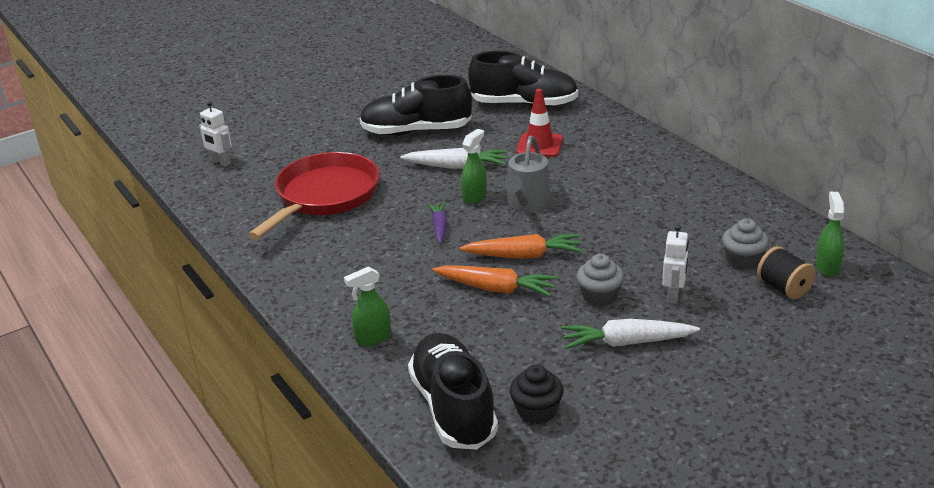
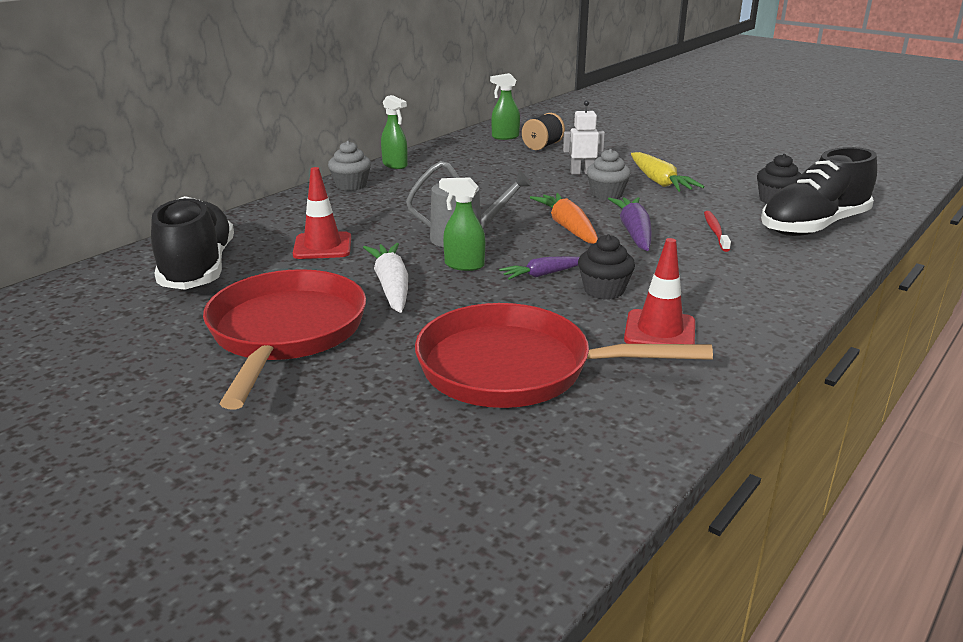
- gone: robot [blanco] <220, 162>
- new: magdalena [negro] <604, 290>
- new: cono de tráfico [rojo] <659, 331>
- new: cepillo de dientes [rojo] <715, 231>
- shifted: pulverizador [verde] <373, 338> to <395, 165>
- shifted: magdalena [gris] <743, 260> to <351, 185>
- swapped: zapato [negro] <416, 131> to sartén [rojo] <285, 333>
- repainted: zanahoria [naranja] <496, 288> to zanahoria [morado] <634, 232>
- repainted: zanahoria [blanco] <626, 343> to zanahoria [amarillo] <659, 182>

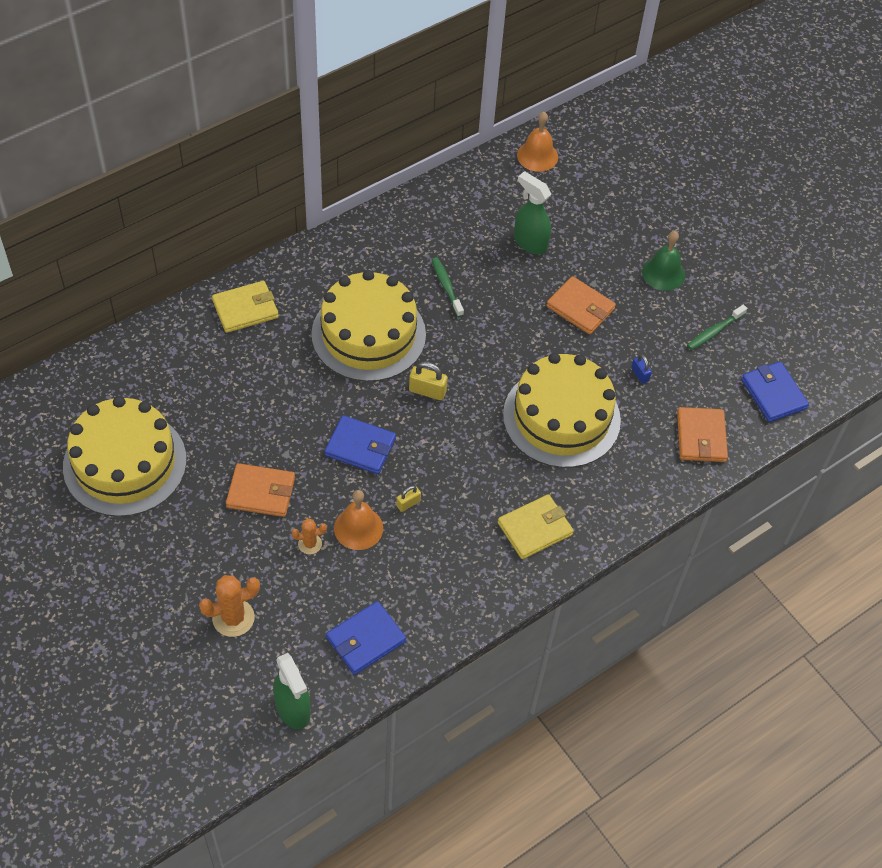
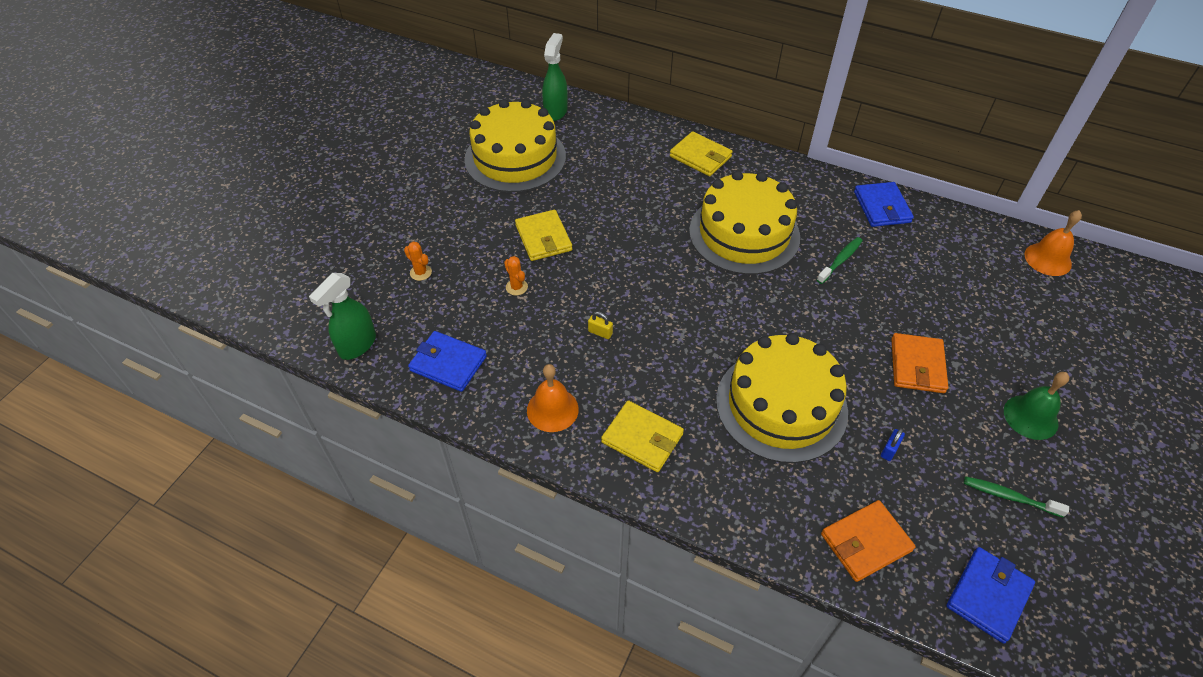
- gone: candado [amarillo] <427, 391>
- shifted: cartera [azul] <360, 447> to <882, 207>
- shifted: campana [naranja] <358, 528> to <552, 409>
- shifted: pulverizador [verde] <530, 243> to <556, 111>
- repainted: cartera [naranja] <261, 492> to cartera [amarillo] <543, 238>
- scaled: cactus [naranja] <233, 618> = <420, 272> x0.59

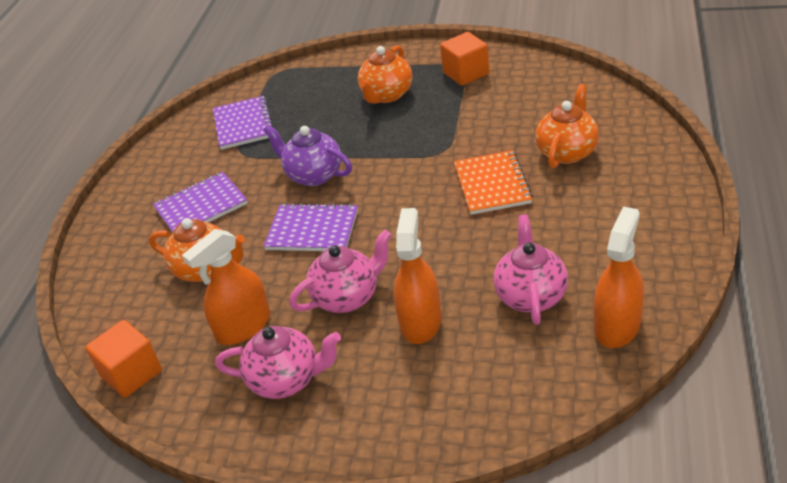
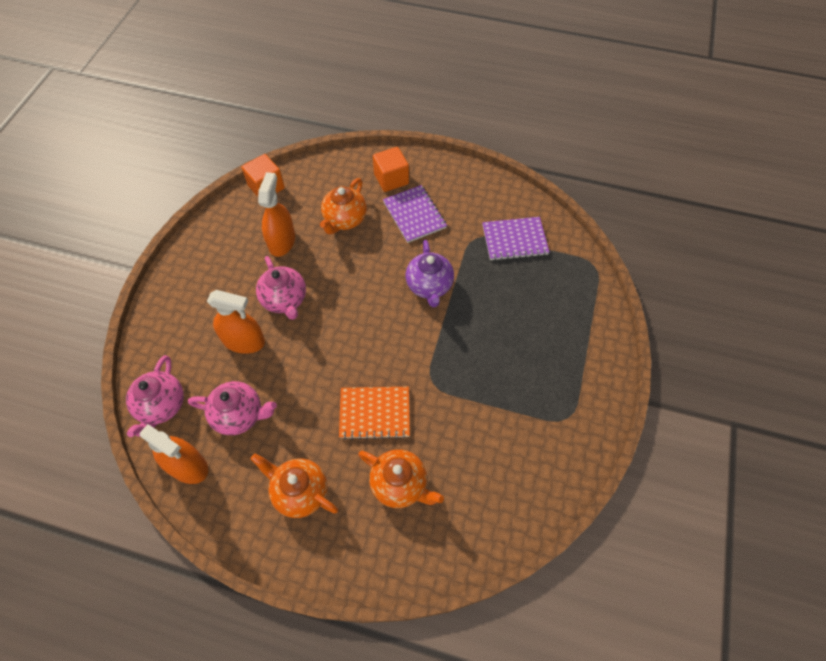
- gone: cuaderno [morado] <312, 230>
- shifted: tetera [rosa] <286, 380> to <161, 406>
- shifted: tetera [naranja] <387, 95> to <300, 492>
- shifted: cubo [naranja] <466, 73> to <391, 179>
- rotated: pulverizador [naranja] <243, 326> = <282, 241> 45 degrees clockwise
- rotated: tetera [morado] <313, 175> = <429, 286> 135 degrees clockwise

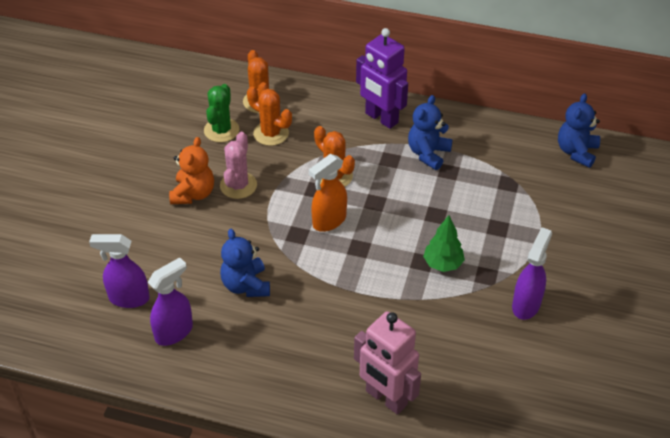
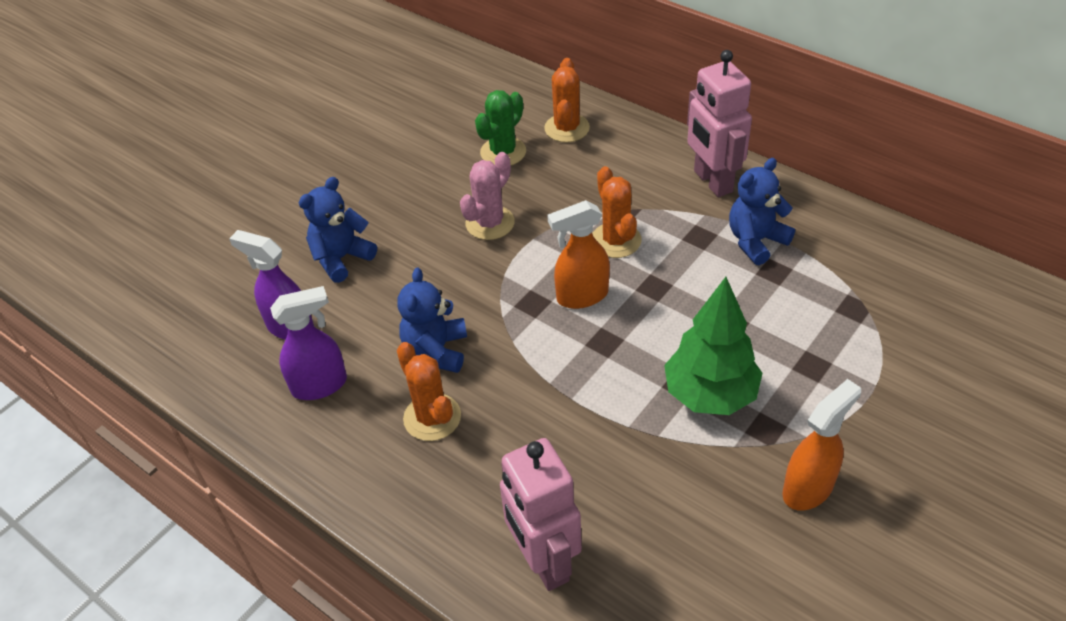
- gone: osito [naranja] <193, 194>
- shifted: cactus [naranja] <271, 133> to <432, 417>
- shifted: osito [azul] <576, 152> to <341, 258>
- repainted: robot [morado] <381, 118> to robot [rosa] <712, 181>
- repainted: pulverizador [morado] <526, 304> to pulverizador [naranja] <808, 488>
- scaled: árbol [verde] <443, 264> = <710, 395> x1.59

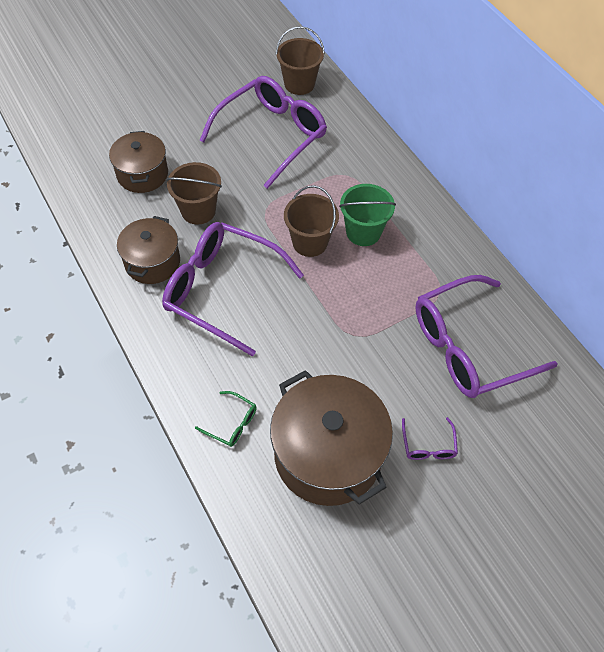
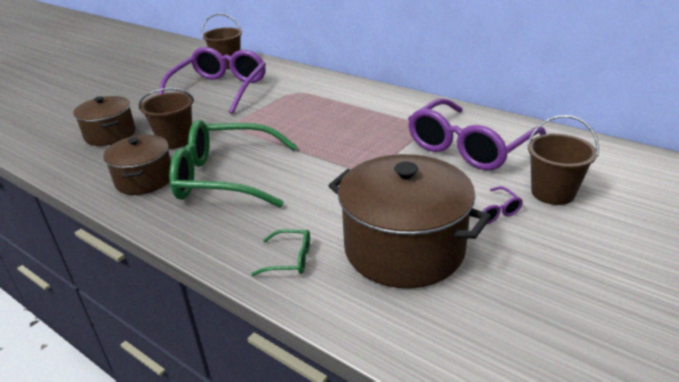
- gone: balde [verde] <363, 232>
- shifted: balde [marrón] <310, 242> to <552, 193>
- repainted: gafas [morado] <222, 290> to gafas [verde] <225, 177>

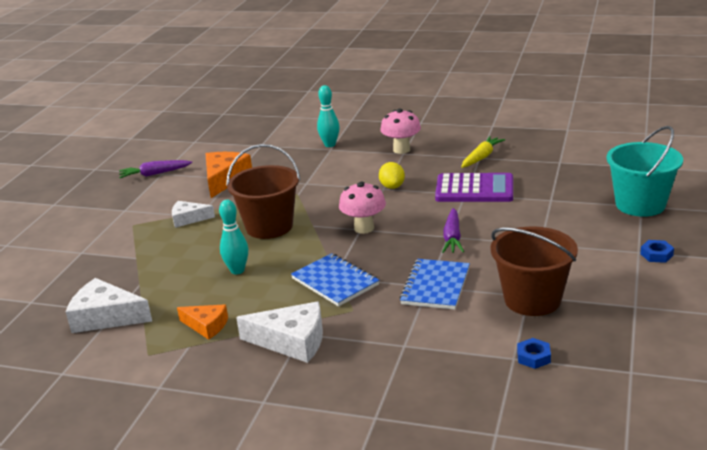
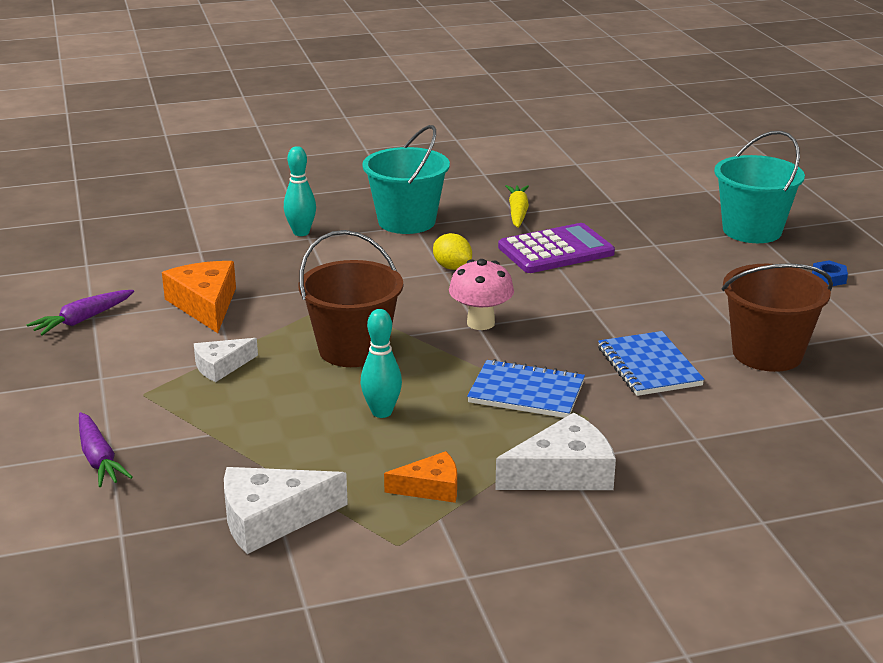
- gone: tuerca [azul] <533, 357>
- shifted: zanahoria [morado] <452, 237> to <99, 459>
- swapped: seta [rosa] <401, 150> to balde [turquesa] <406, 221>

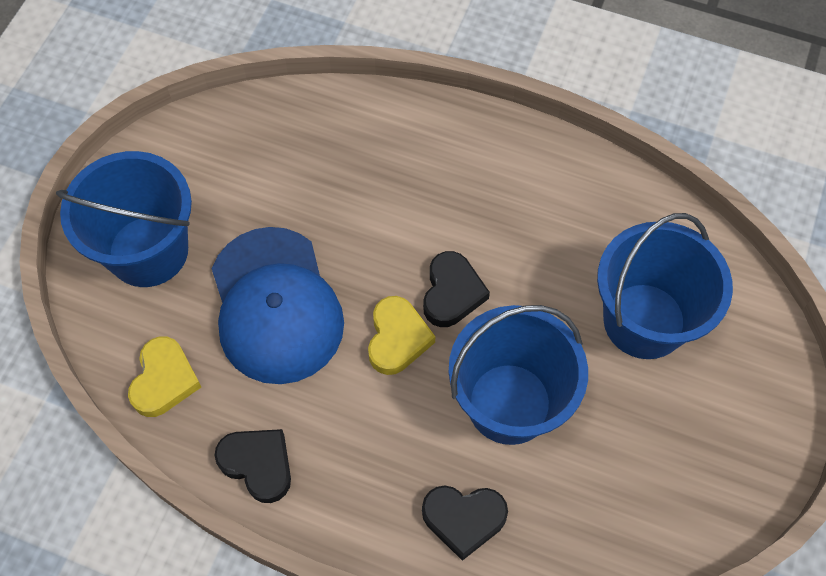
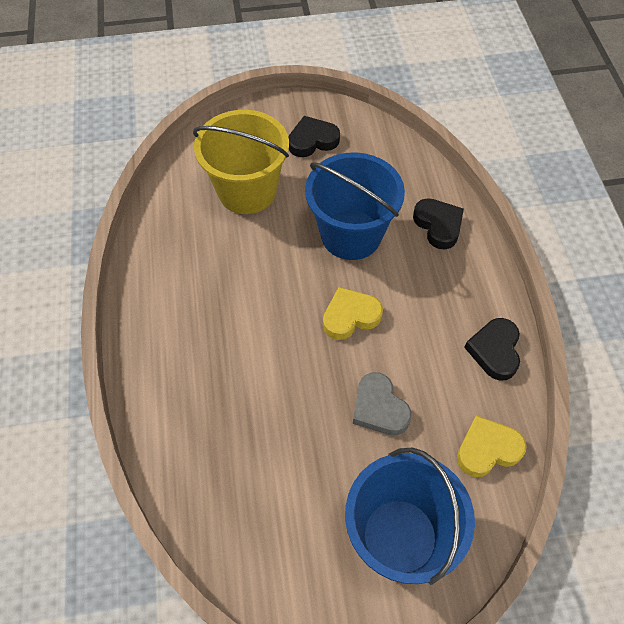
- shifted: corazón [negro] <452, 293> to <312, 140>
- swapped: gorra [azul] <276, 305> to corazón [gris] <379, 408>
- repainted: balde [azul] <644, 321> to balde [amarillo] <247, 191>

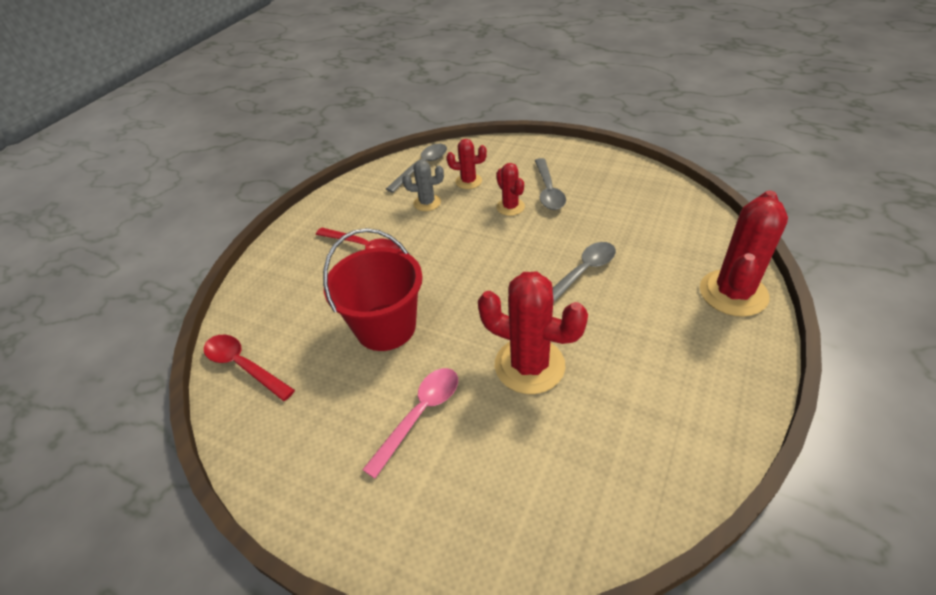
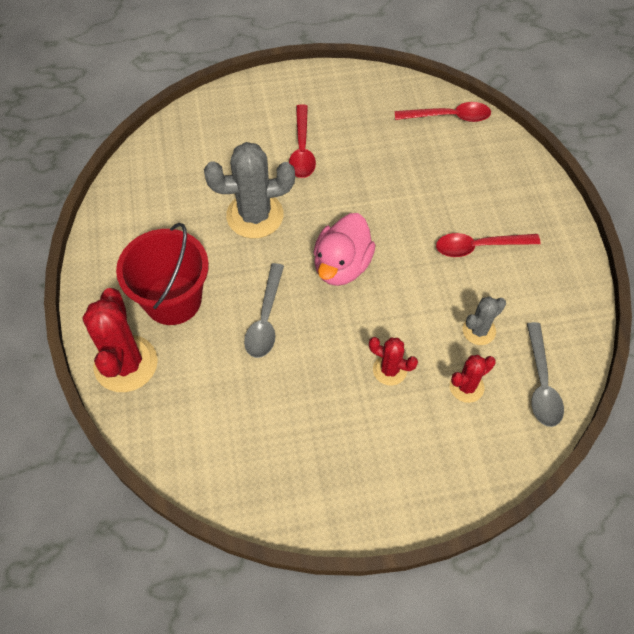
- gone: cuchara [gris] <548, 191>
- new: pato [rosa] <342, 266>
- shifted: balde [rojo] <386, 327> to <173, 300>
- repainted: cuchara [rosa] <420, 415> to cuchara [rojo] <302, 149>
- repainted: cactus [rojo] <529, 365> to cactus [gris] <255, 215>

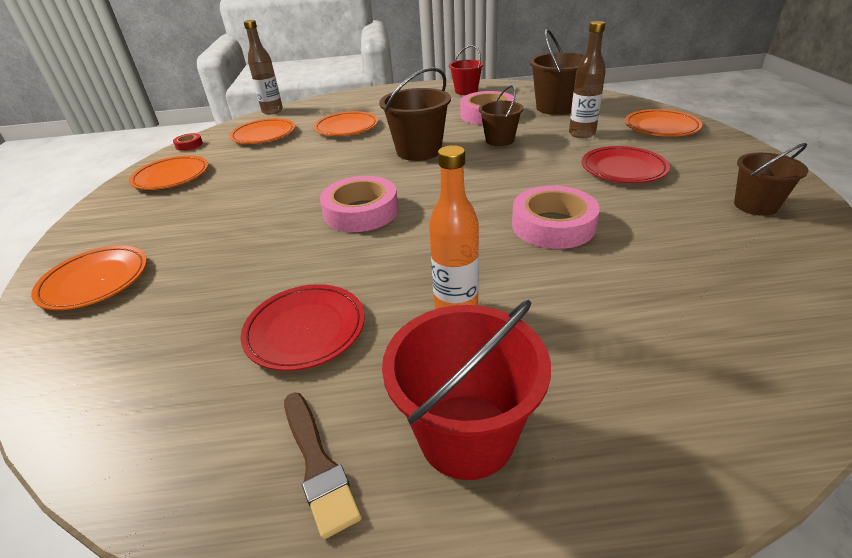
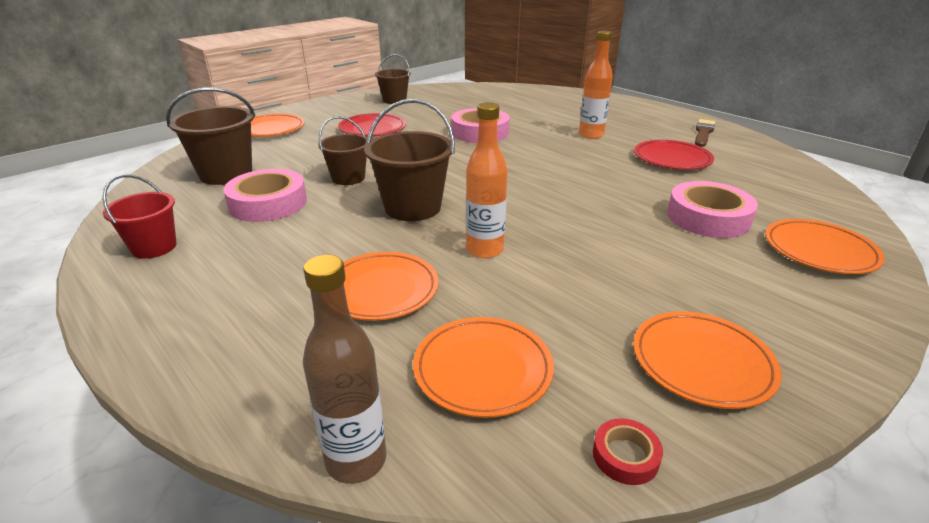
- gone: balde [rojo] <466, 435>
- gone: botella [marrón] <582, 134>
- new: botella [naranja] <484, 250>
- shifted: cinta adhesiva [rosa] <361, 212> to <708, 218>

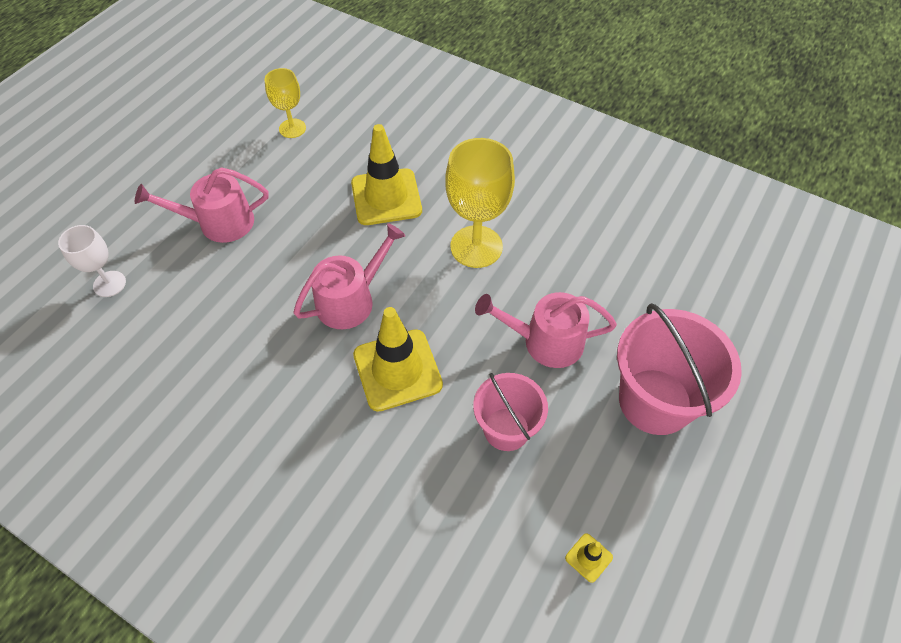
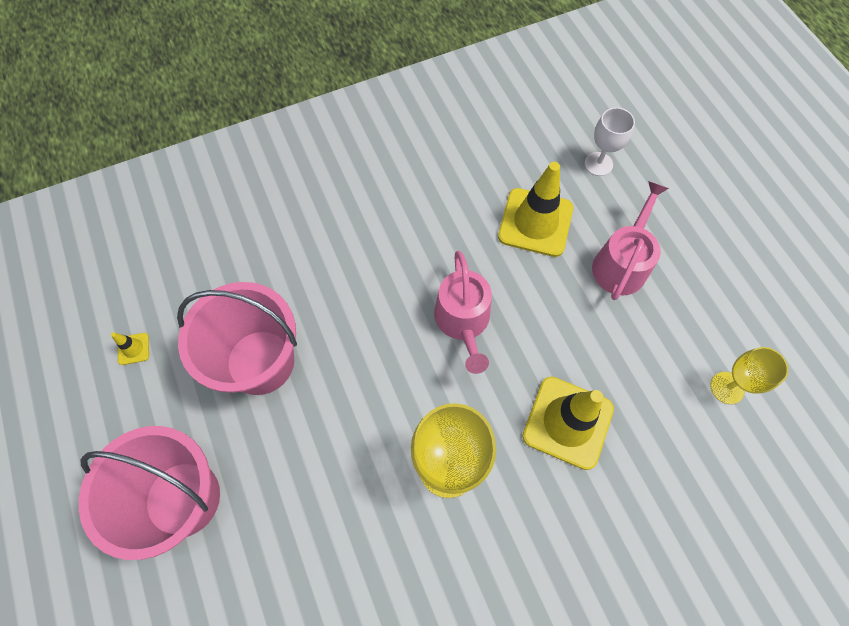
- gone: regadera [rosa] <545, 341>
- shifted: cono de tráfico [amarillo] <397, 370> to <535, 222>
- scaled: balde [rosa] <506, 429> = <260, 362> x1.60

